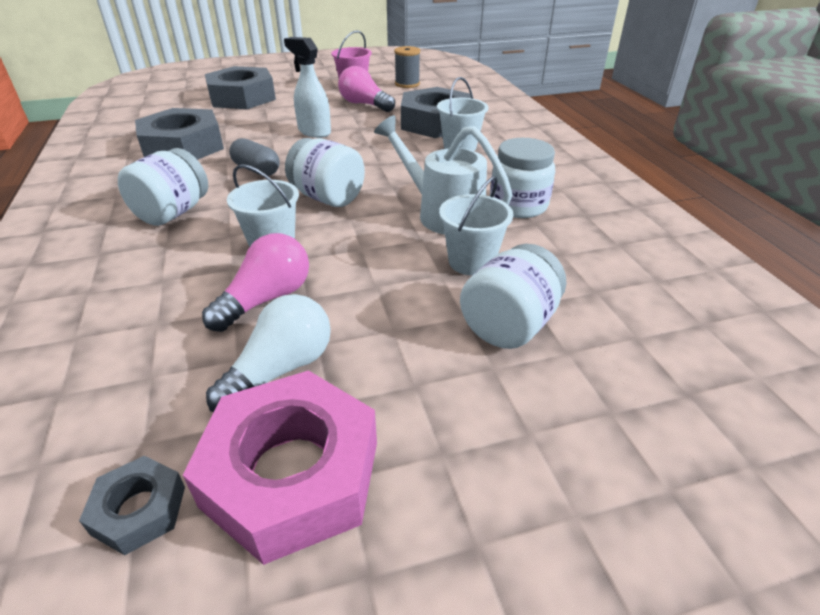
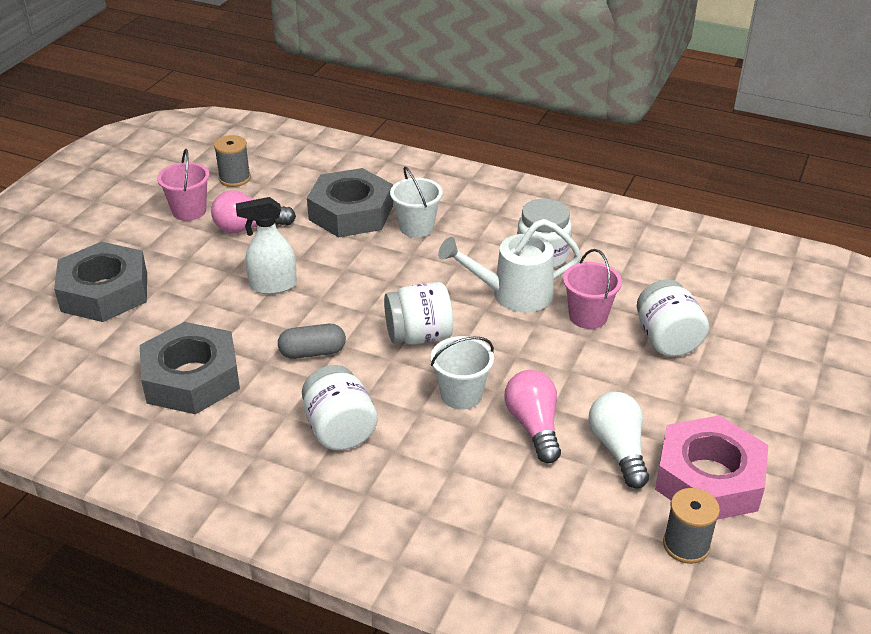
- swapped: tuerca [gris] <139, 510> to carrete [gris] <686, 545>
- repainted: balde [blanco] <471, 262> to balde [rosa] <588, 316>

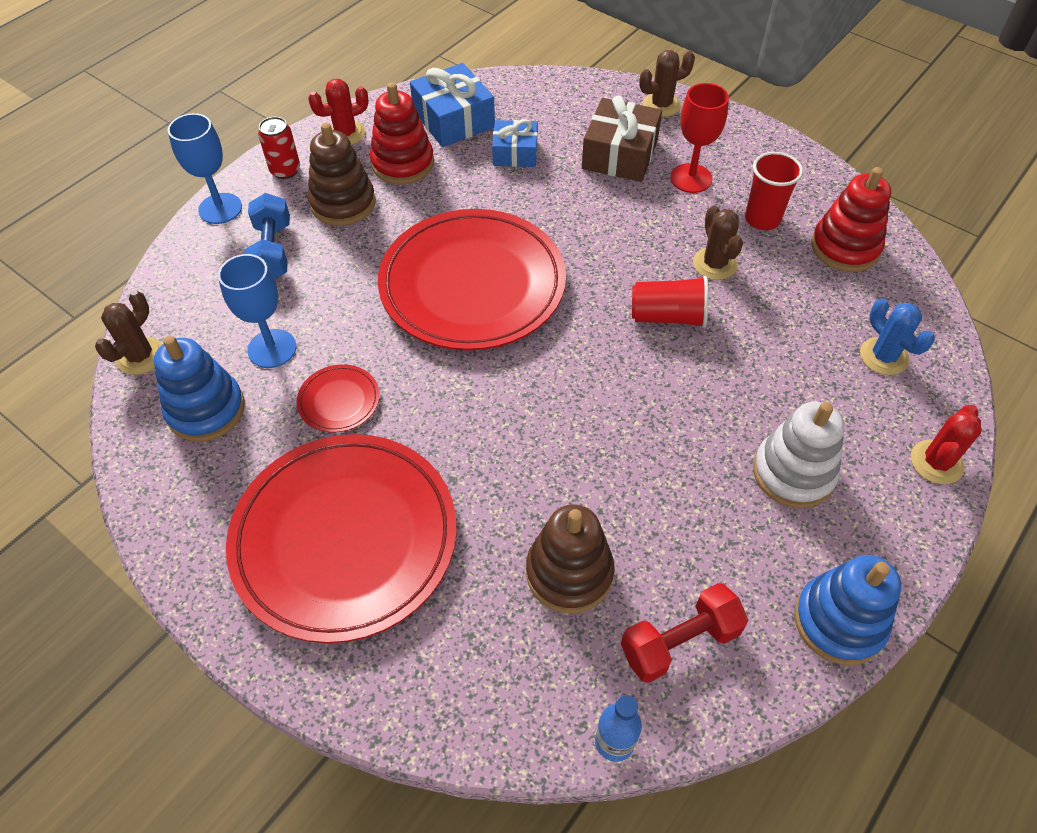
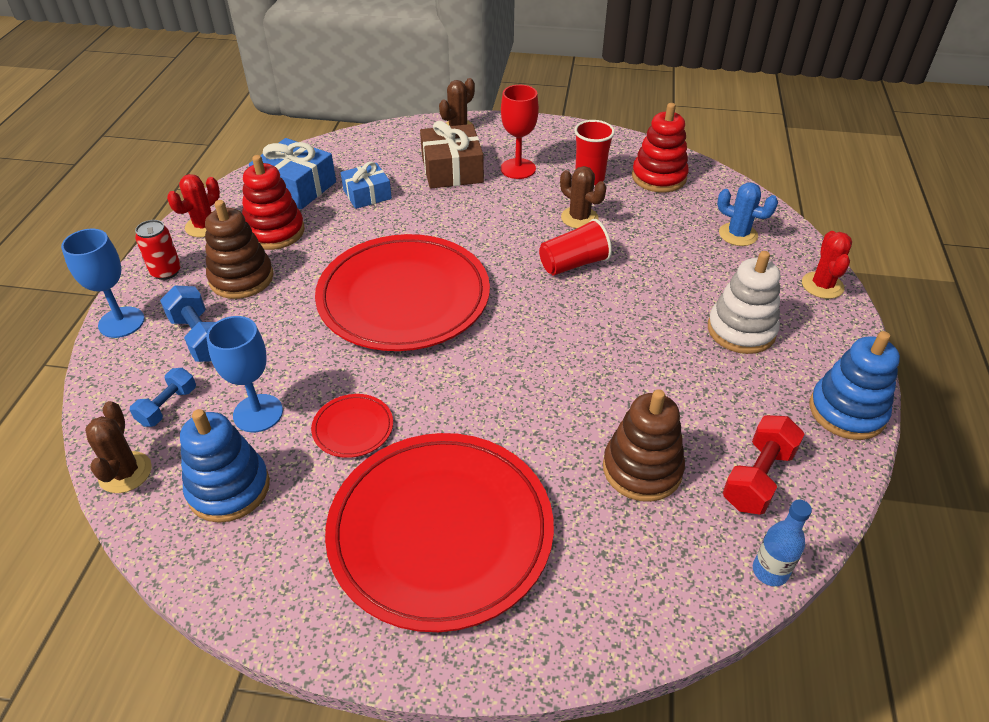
- new: mancuerna [azul] <168, 406>

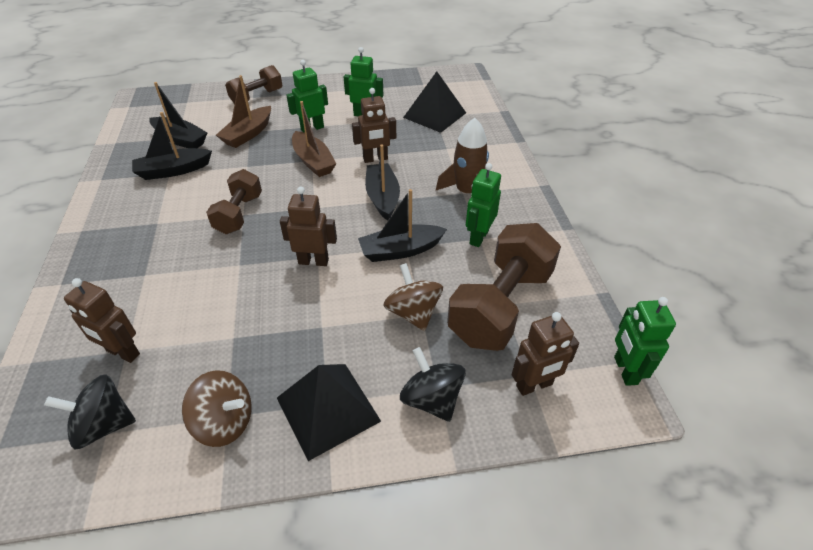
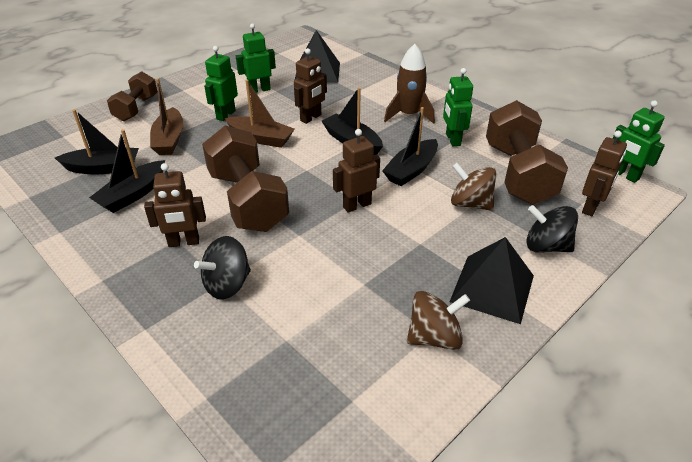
- shifted: peonza [negro] <104, 425> to <227, 284>
- shifted: robot [marrón] <122, 353> to <184, 242>
- scaled: mancuerna [marrón] <239, 214> = <247, 201> x1.68

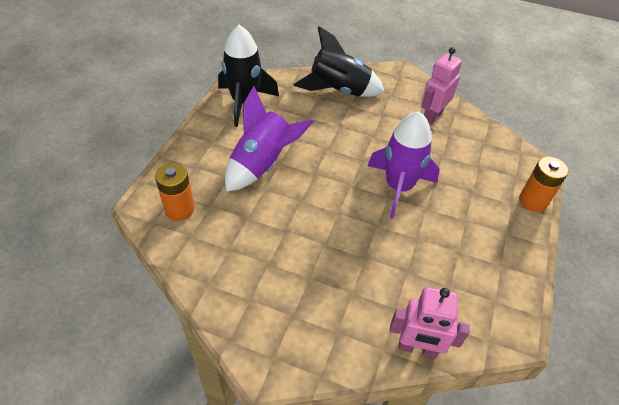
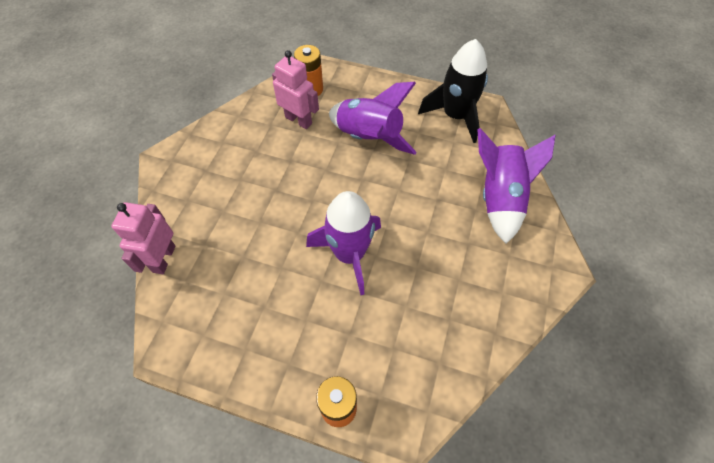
- shifted: robot [rosa] <432, 117> to <298, 120>
- repainted: cohete [negro] <339, 90> to cohete [morado] <500, 198>

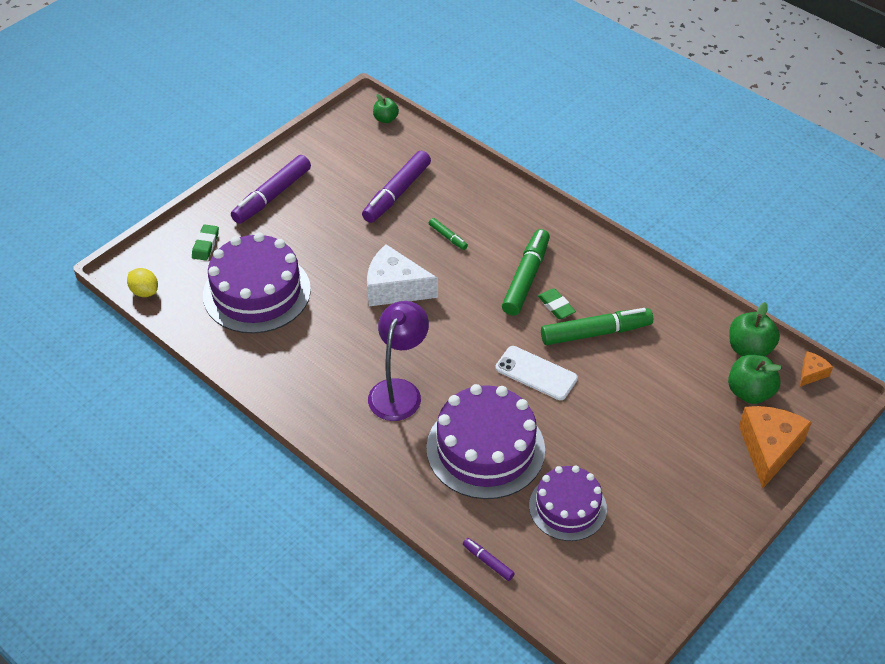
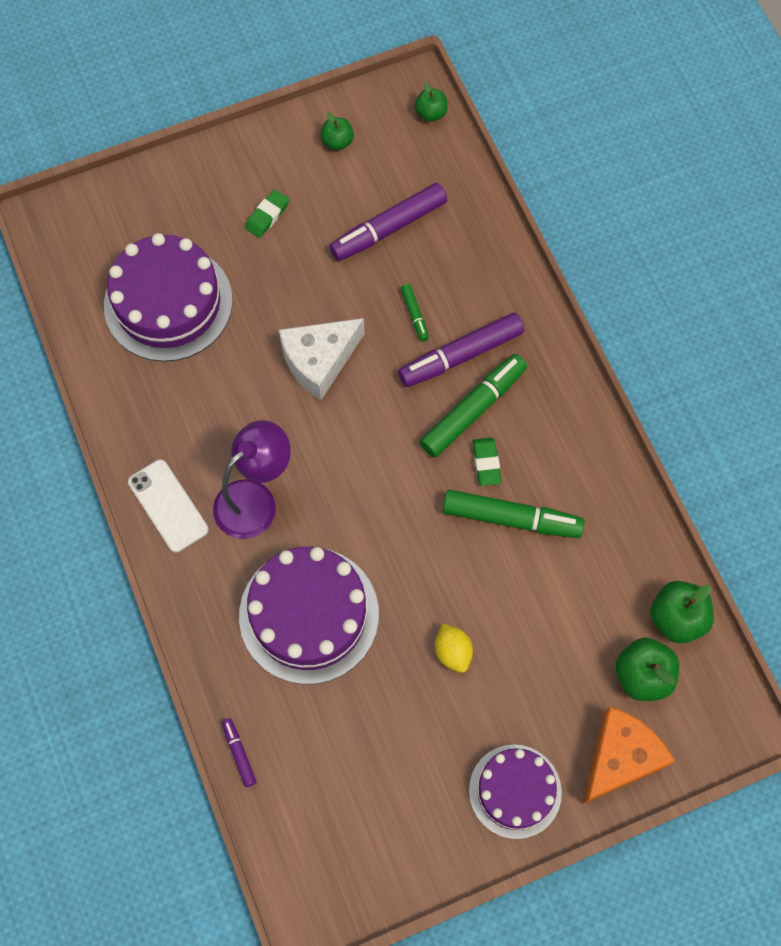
- gone: queso [naranja] <811, 373>
- new: manzana [verde] <337, 142>
- shifted: limón [amarillo] <144, 291> to <453, 652>
- shifted: goma de borrar [verde] <205, 245> to <267, 216>
- shifted: rotulador [morado] <272, 196> to <461, 355>
- shifted: móvil [blanco] <536, 373> to <168, 506>
- shifted: tarta [morado] <567, 507> to <515, 791>
- rotated: queso [blanco] <395, 288> = <319, 361> 75 degrees counterclockwise

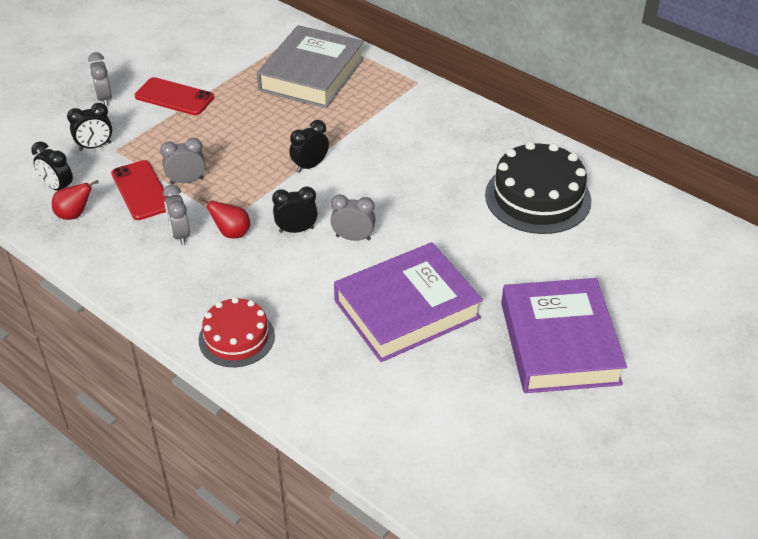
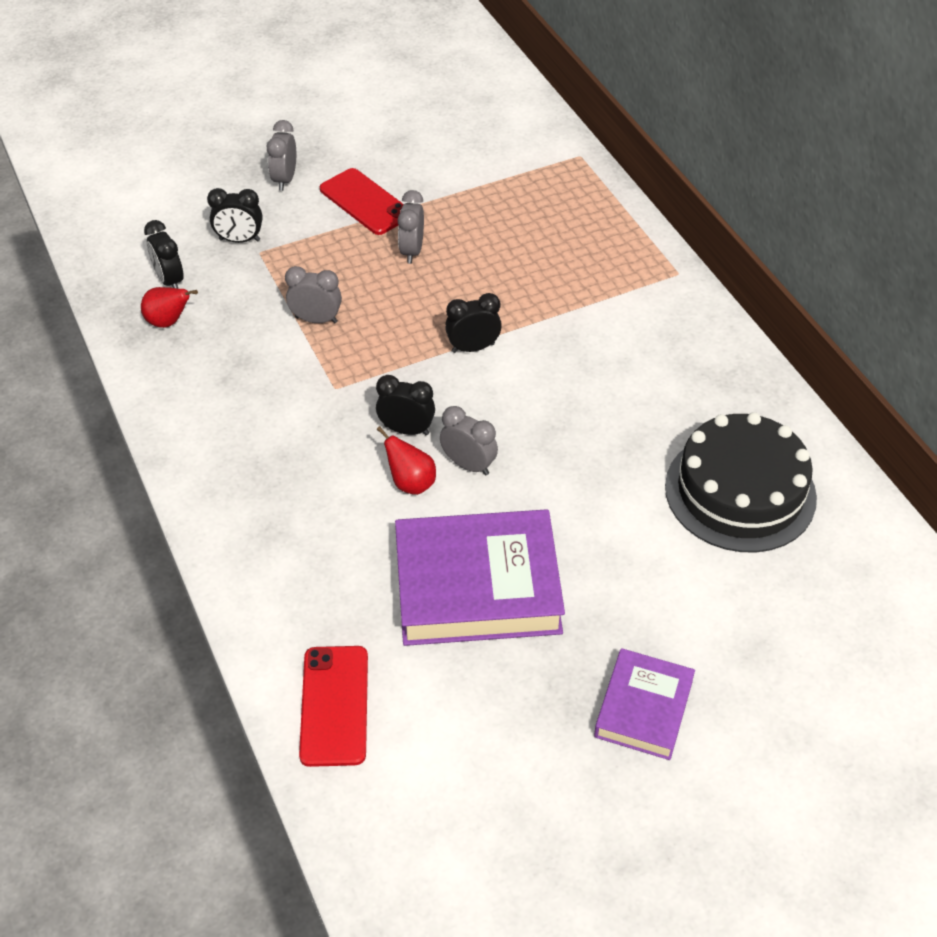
- gone: tarta [rojo] <236, 338>
- gone: libro [gris] <312, 74>
- shifted: móvil [rojo] <141, 190> to <334, 705>
- shifted: despertador [gris] <180, 234> to <412, 251>
- shifted: pera [rojo] <231, 233> to <411, 483>
- scaled: libro [morado] <559, 343> = <643, 708> x0.57

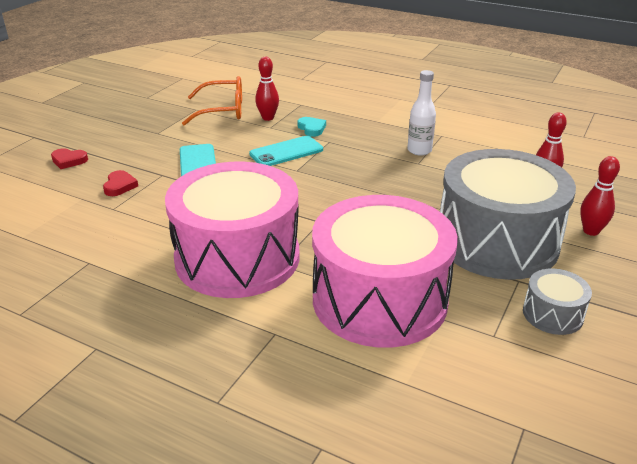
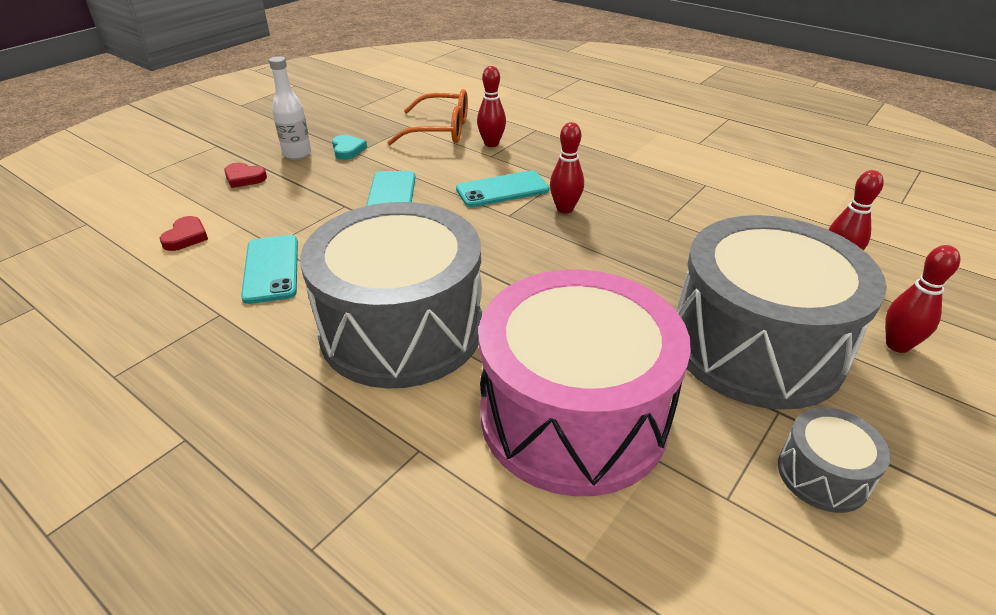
- new: móvil [turquesa] <271, 269>
- new: bolo [rojo] <565, 209>
- shifted: corazón [rojo] <120, 186> to <186, 237>
- shifted: corazón [turquesa] <311, 128> to <348, 150>
- shifted: botella [blanco] <419, 150> to <297, 154>
- repainted: tambor [rosa] <237, 257> to tambor [gris] <402, 329>

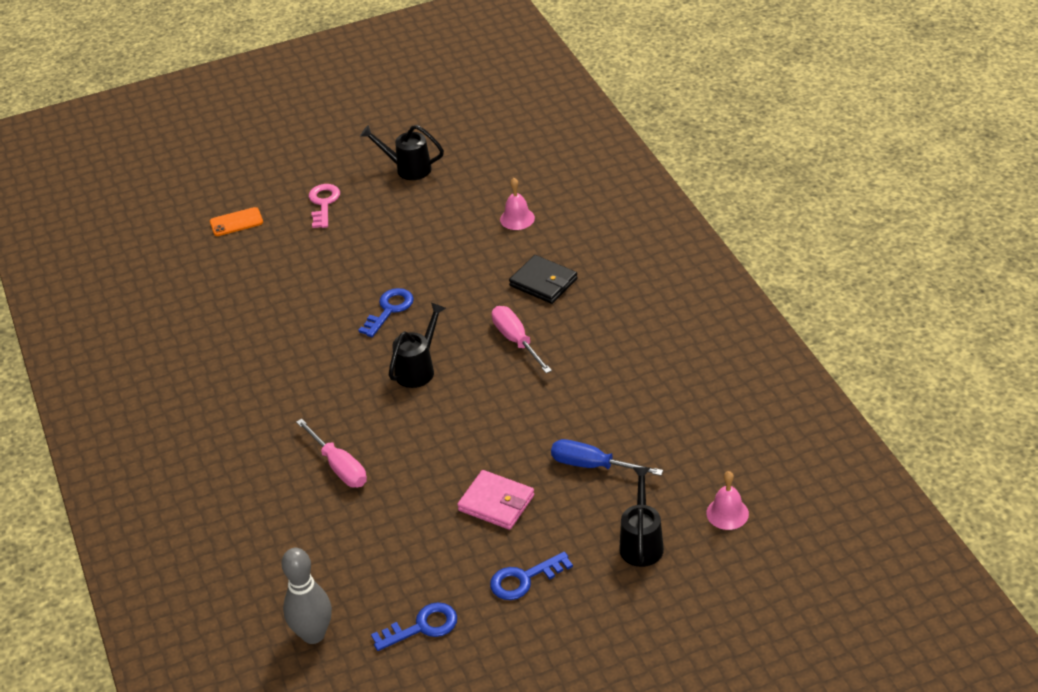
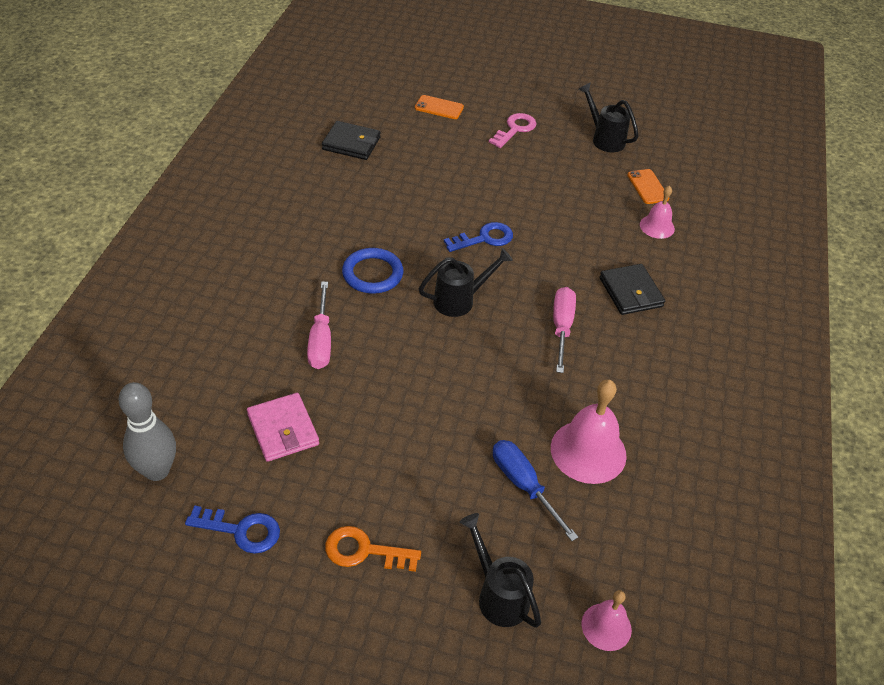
- new: cartera [negro] <351, 143>
- new: anillo [azul] <372, 274>
- new: campana [rosa] <588, 451>
- new: móvil [naranja] <647, 187>
- shifted: cartera [rosa] <496, 503> to <283, 430>
- repainted: llave [azul] <524, 579> to llave [naranja] <364, 551>
- rotated: regadera [negro] <641, 542> = <498, 595> 75 degrees counterclockwise

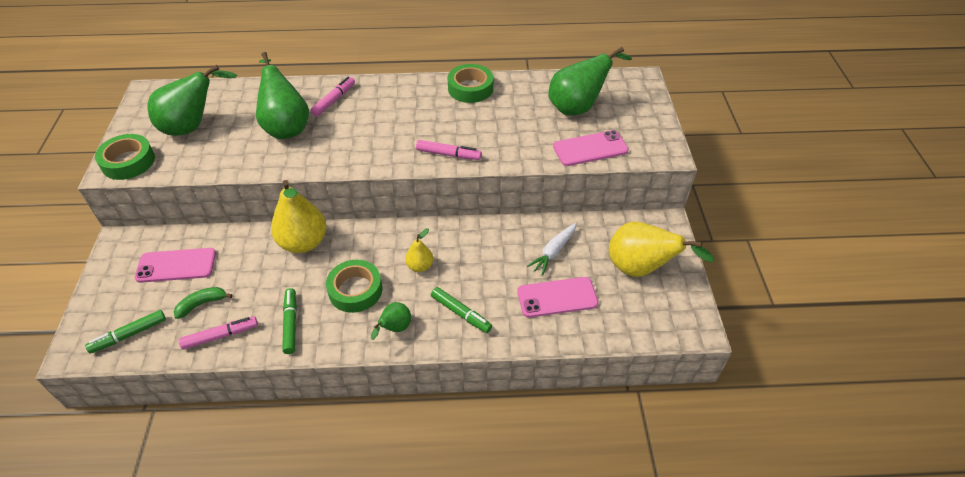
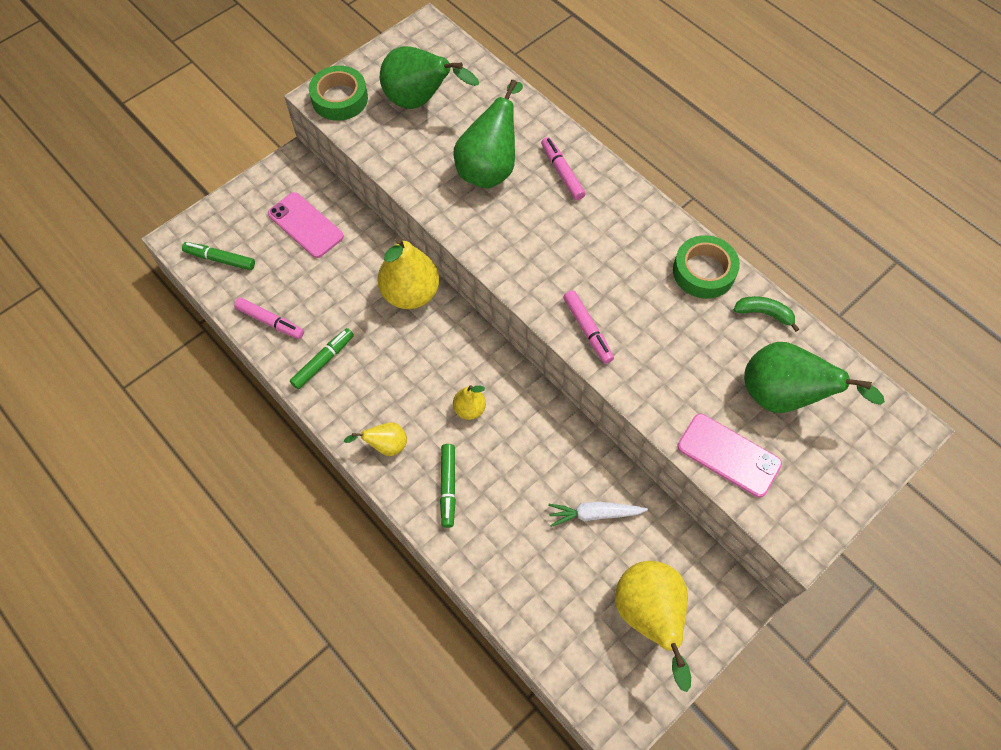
- gone: cinta adhesiva [verde] <355, 290>
- gone: móvil [rosa] <557, 297>
- shifted: plátano [verde] <202, 304> to <764, 313>
- repainted: pera [verde] <394, 329> to pera [amarillo] <385, 445>
- rotated: rotulador [rosa] <334, 100> = <562, 172> 105 degrees counterclockwise

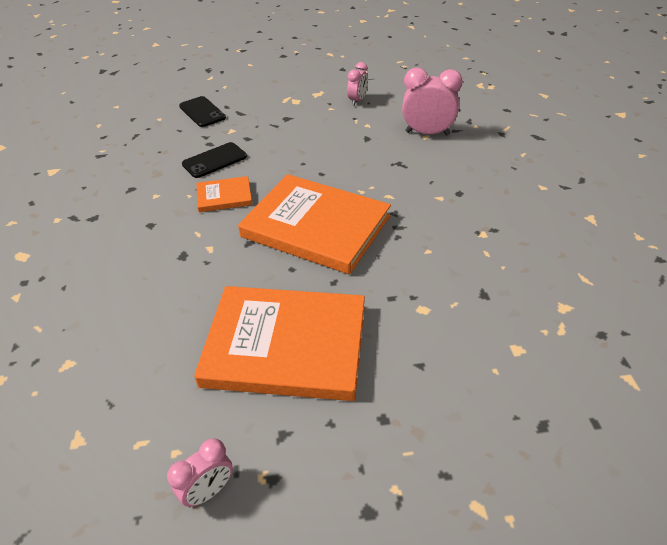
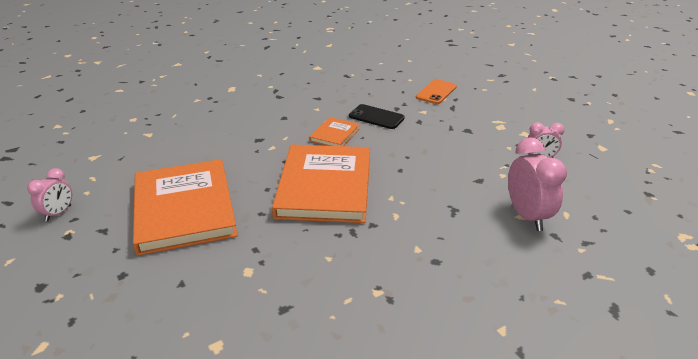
- repainted: móvil [negro] <202, 112> to móvil [naranja] <436, 92>
- rotated: despertador [rosa] <208, 491> = <58, 213> 90 degrees counterclockwise
- rotated: libro [naranja] <224, 196> = <335, 135> 60 degrees clockwise

